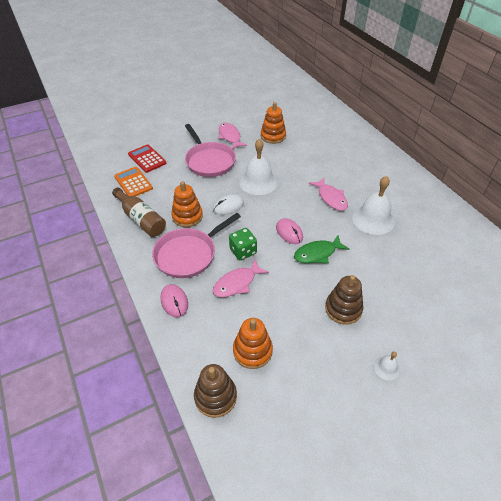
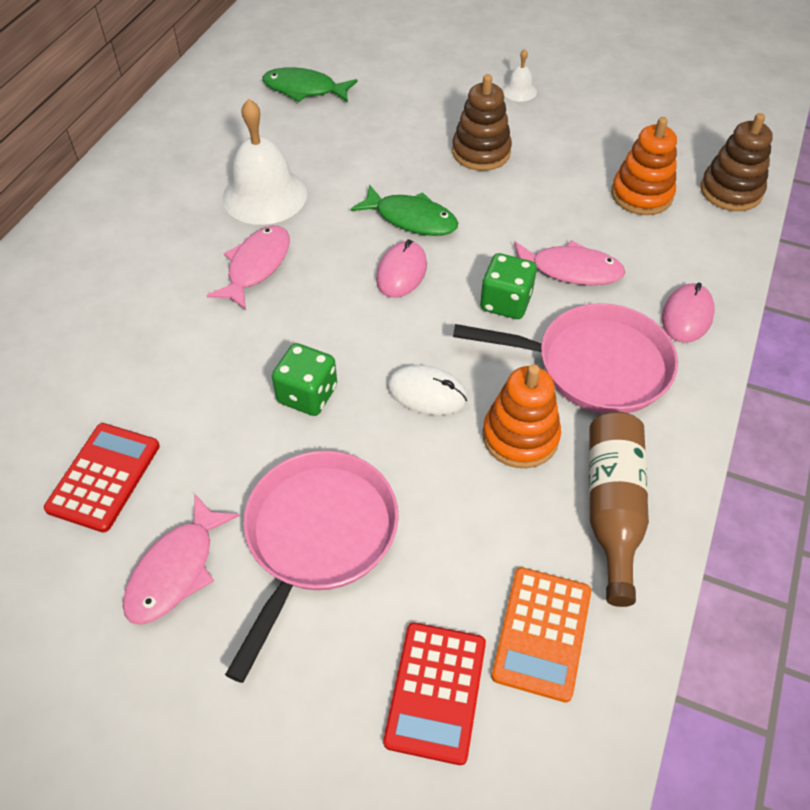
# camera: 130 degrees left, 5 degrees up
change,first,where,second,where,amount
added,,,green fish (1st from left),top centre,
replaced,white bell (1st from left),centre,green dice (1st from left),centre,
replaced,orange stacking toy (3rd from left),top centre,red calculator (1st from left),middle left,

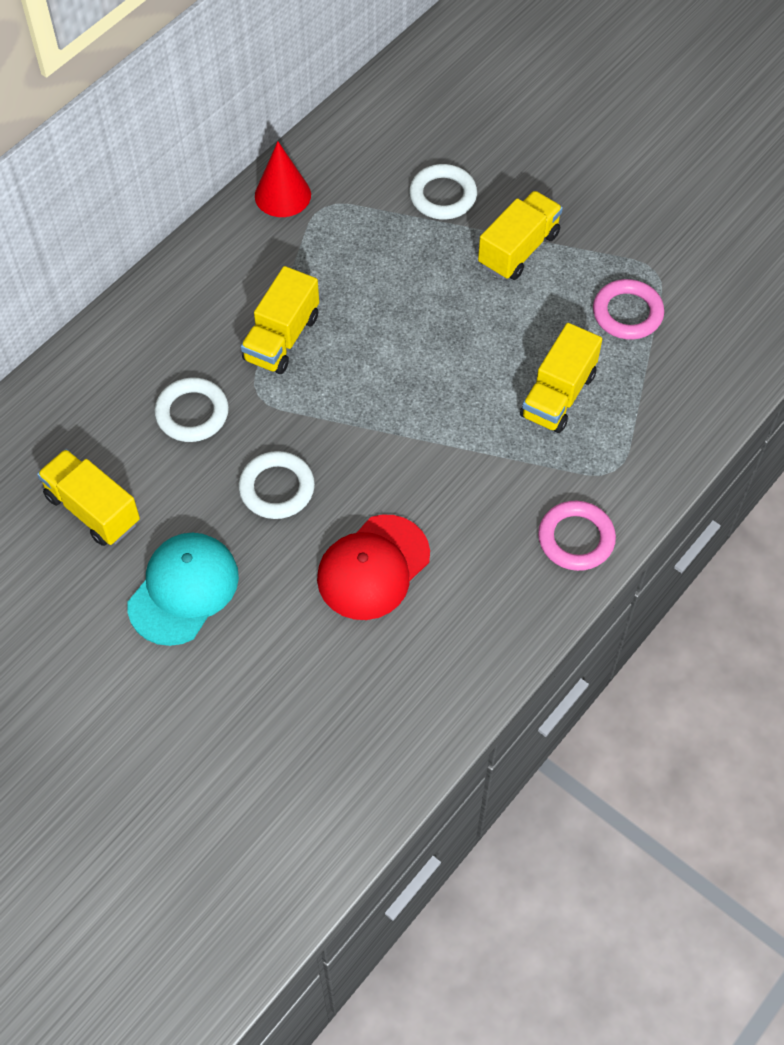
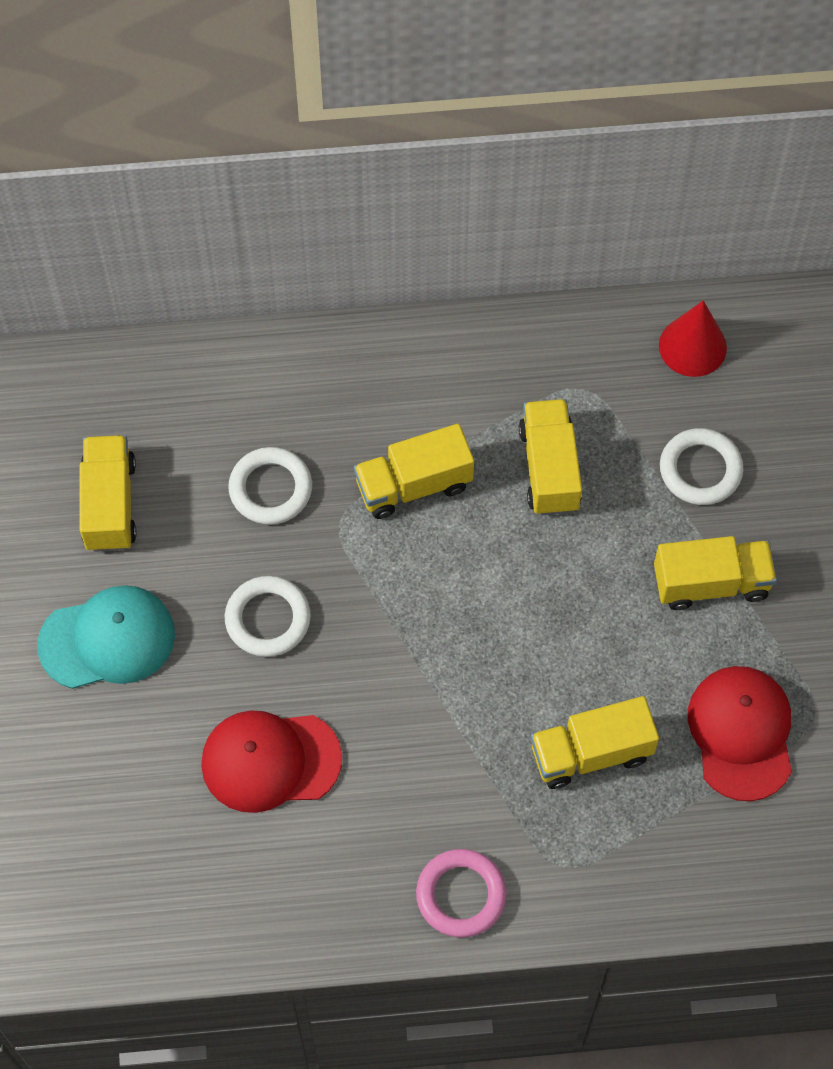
# camera: 45 degrees right, 5 degrees up
change,first,where,second,where,amount
added,,,yellow truck (3rd from left),centre,
moved,red cone,top centre,,top right,
replaced,pink ring (2nd from left),top right,red cap (2nd from left),bottom right,

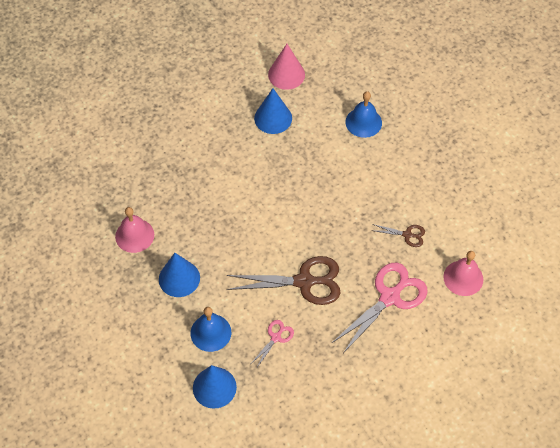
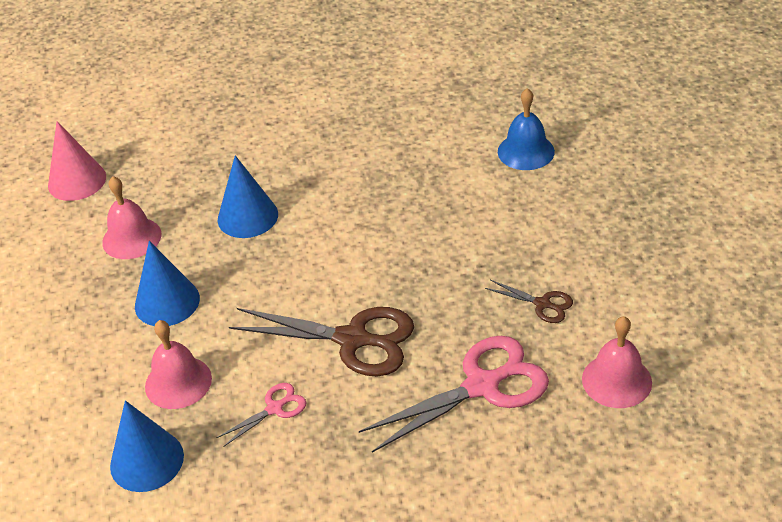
# camera: 20 degrees right, 15 degrees down
change,first,where,second,where,amount
moved,blue cone (3rd from left),top centre,,middle left,
moved,pink cone,top centre,,top left,
recoloured,blue bell (1st from left),bottom centre,pink bell (2nd from left),bottom left,

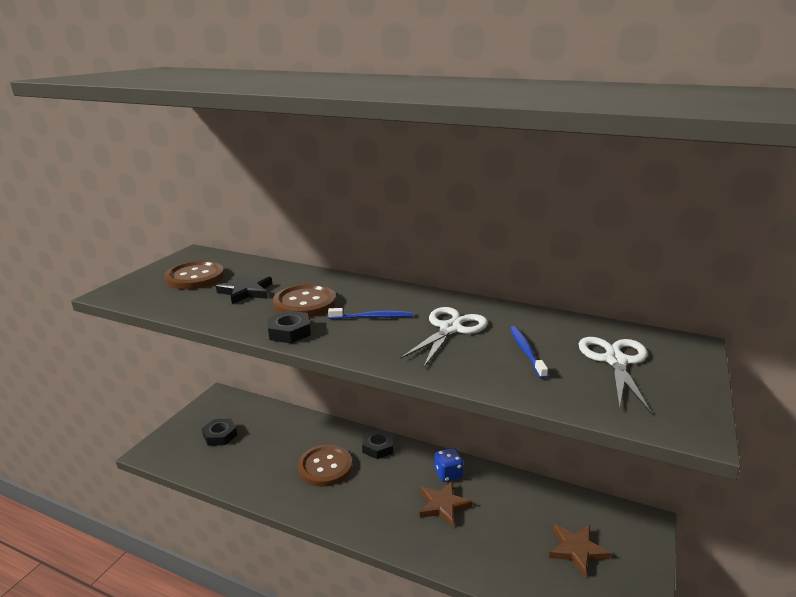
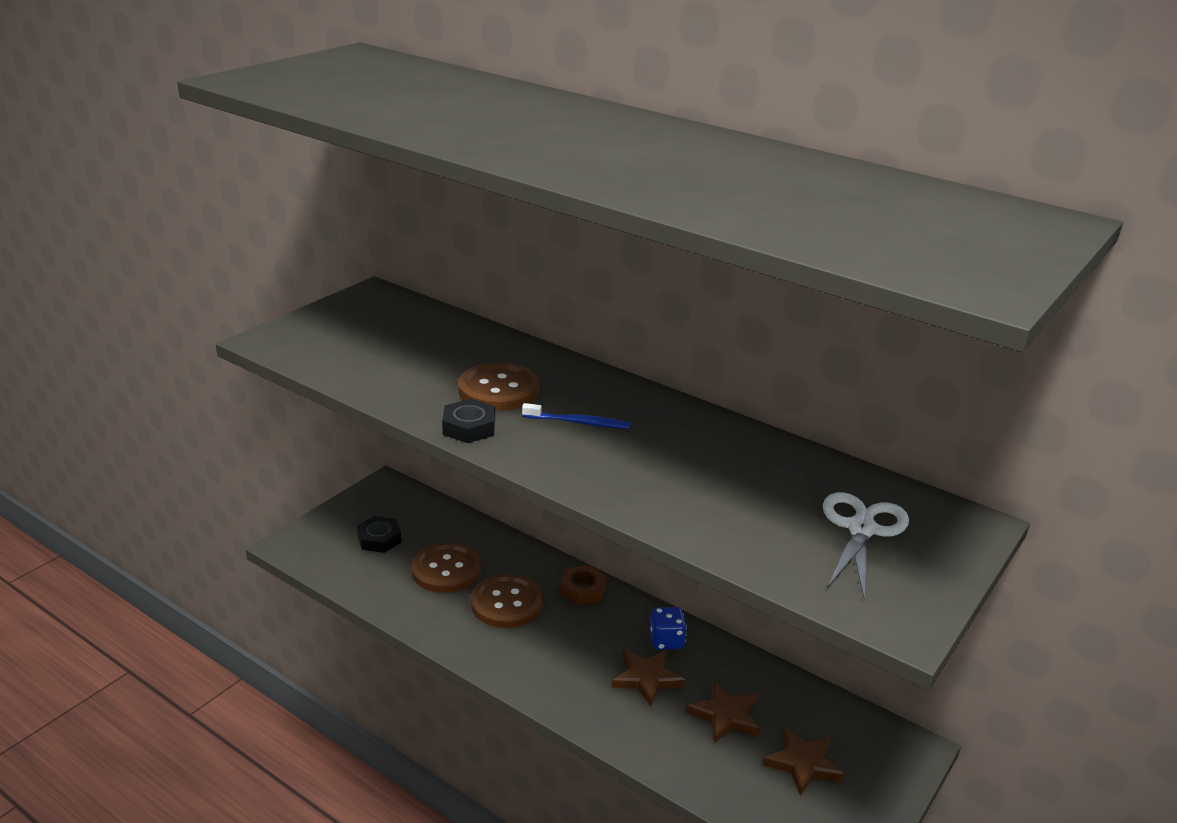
# camera: 10 degrees right, 5 degrees up
change,first,where,second,where,amount
removed,black star,middle left,,,
removed,white scissors (1st from left),centre,,,
removed,blue toothbrush (2nd from left),centre,,,
added,,,brown star (2nd from left),bottom centre,
moved,brown button (1st from left),middle left,,bottom centre,
recoloured,black nut (3rd from left),bottom centre,brown nut,bottom centre,

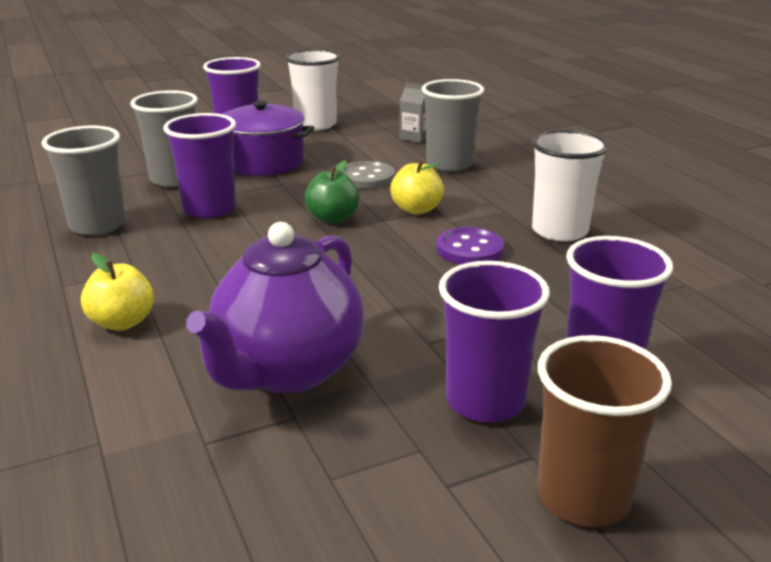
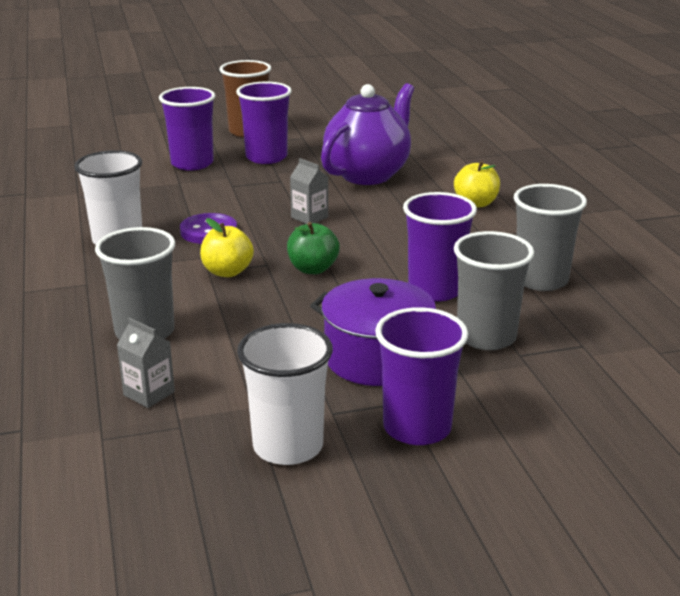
# camera: 170 degrees left, 0 degrees up
change,first,where,second,where,amount
removed,grey button,top centre,,,
added,,,grey carton (2nd from left),top centre,

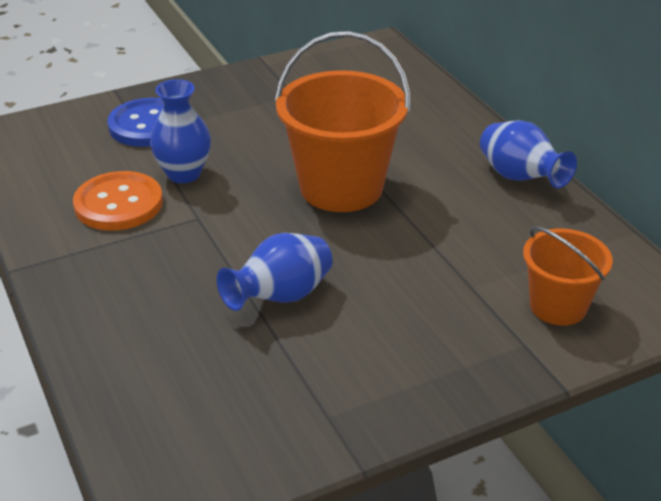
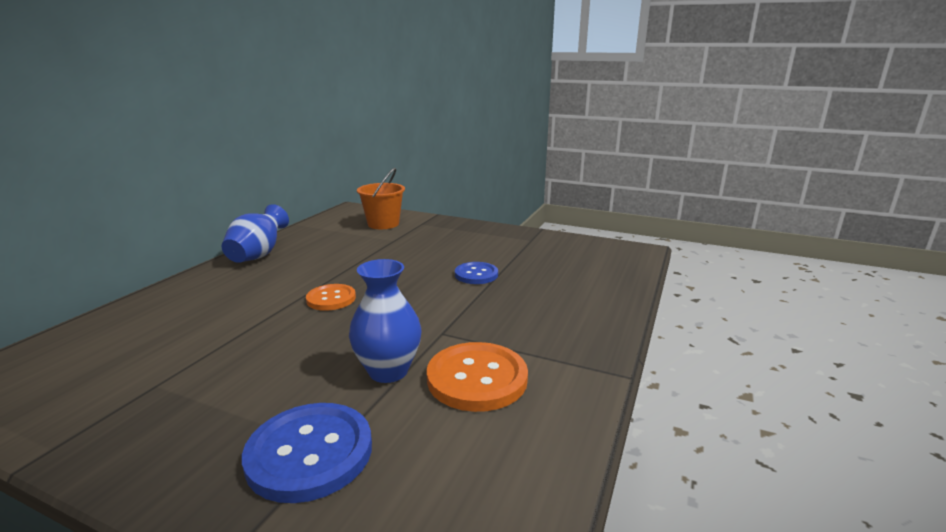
# camera: 130 degrees left, 15 degrees down
change,first,where,second,where,amount
replaced,blue vase (2nd from left),centre,blue button (2nd from left),centre,
replaced,orange bucket (1st from left),top centre,orange button (1st from left),centre,

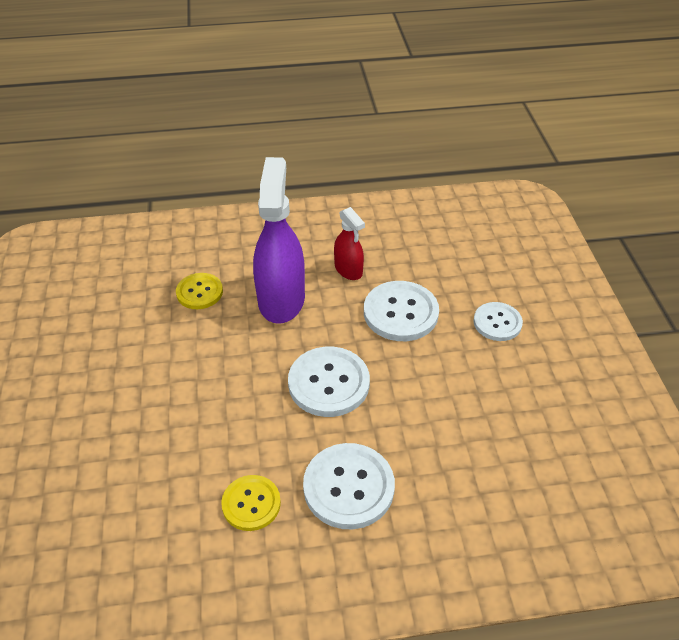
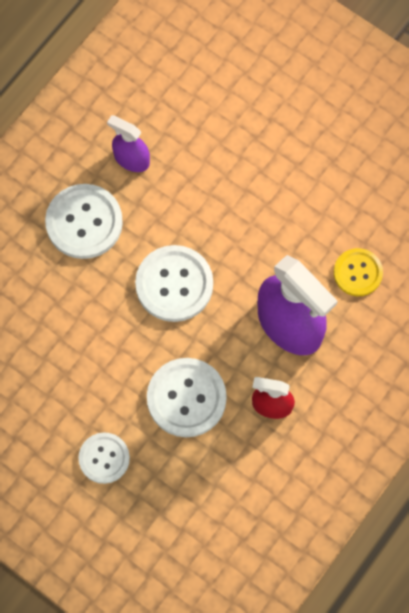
# camera: 135 degrees right, 25 degrees up
change,first,where,second,where,amount
replaced,yellow button (2nd from left),bottom centre,purple spray bottle (1st from left),top left,

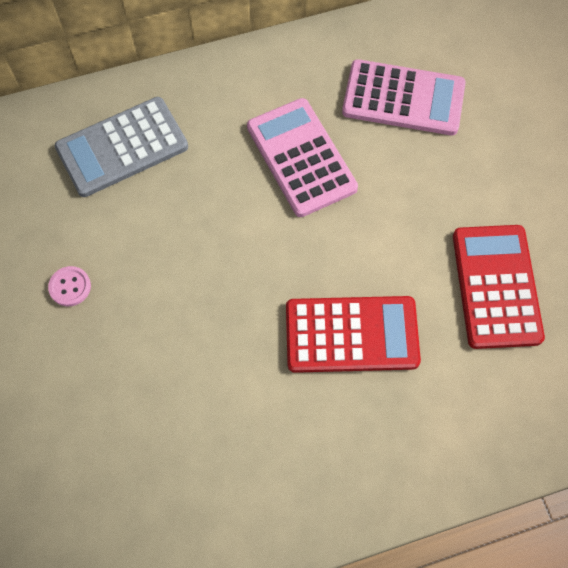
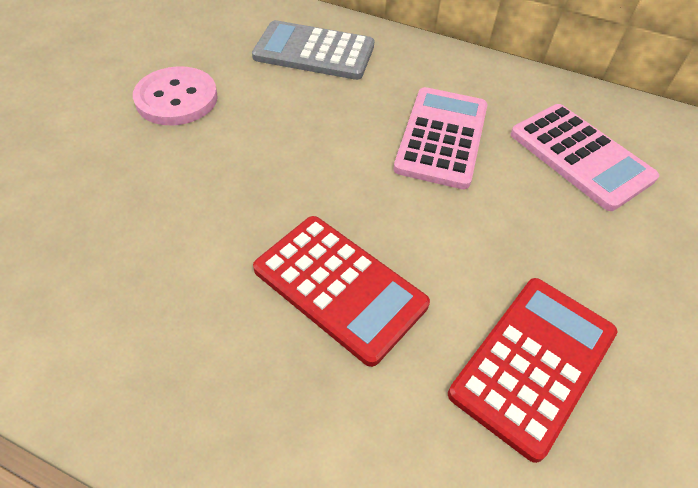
# camera: 40 degrees right, 15 degrees down
change,first,where,second,where,amount
resized,pink button,middle left,,top left,x2.01

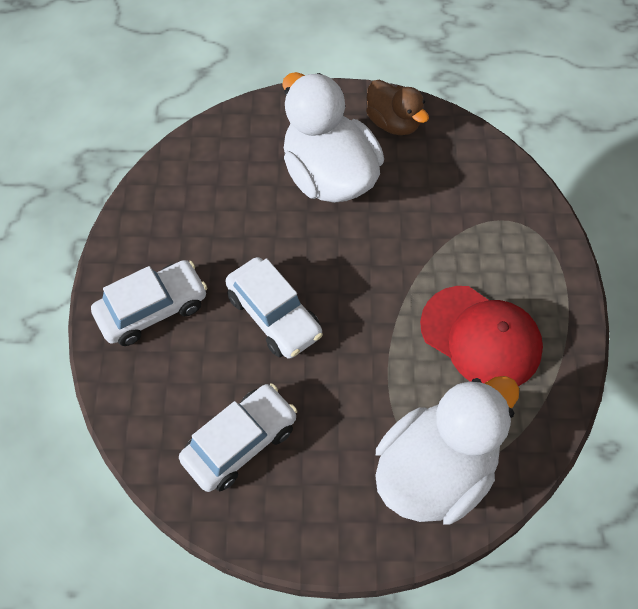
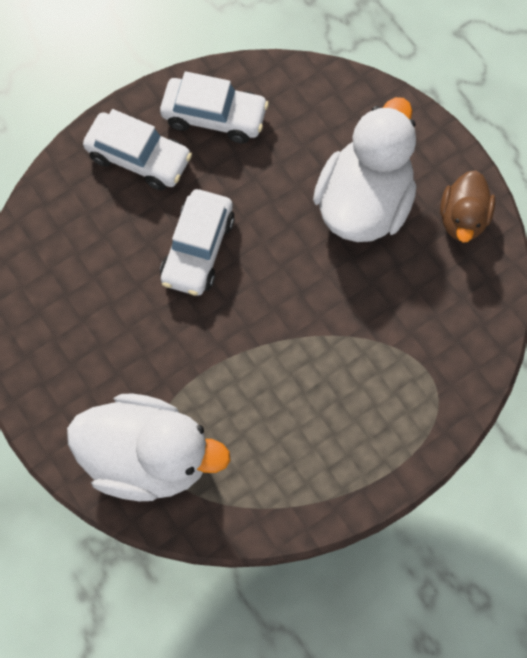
# camera: 55 degrees right, 10 degrees up
change,first,where,second,where,amount
removed,red cap,middle right,,,
moved,white car (2nd from left in the first image),bottom centre,white car (3rd from left),top centre,

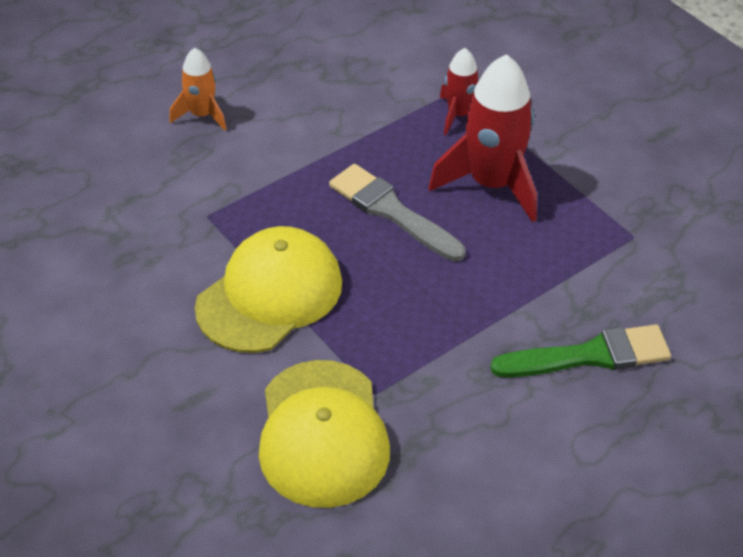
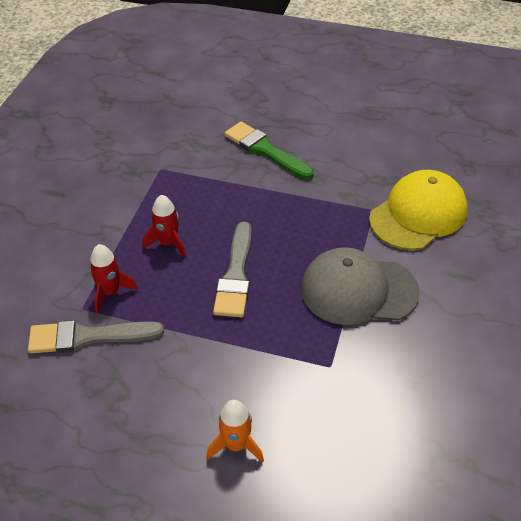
# camera: 125 degrees left, 0 degrees up
change,first,where,second,where,amount
added,,,grey brush (1st from left),middle left,
recoloured,yellow cap (1st from left),centre,grey cap,middle right,
resized,red rocket (2nd from left),top centre,,middle left,x0.54

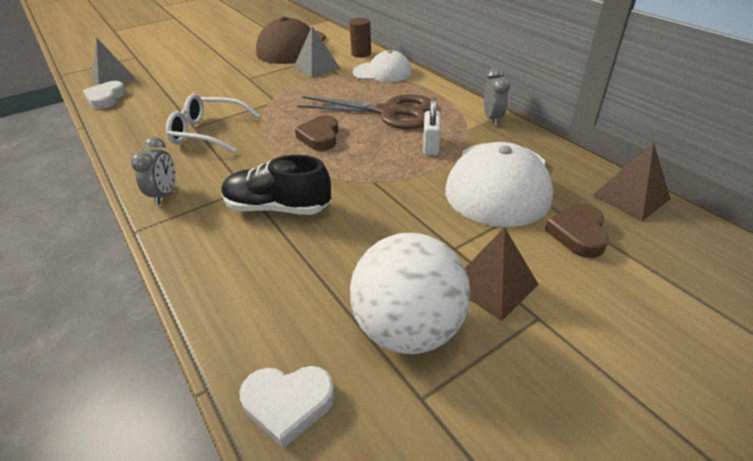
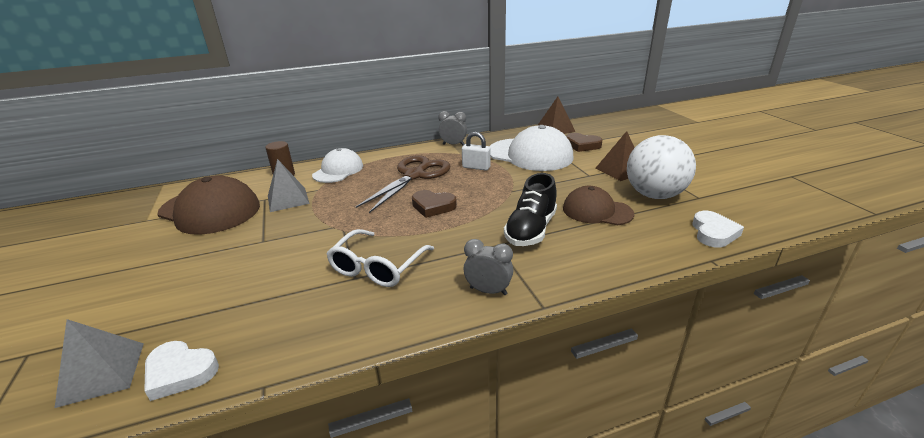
# camera: 75 degrees left, 10 degrees down
change,first,where,second,where,amount
added,,,brown cap (2nd from left),centre,

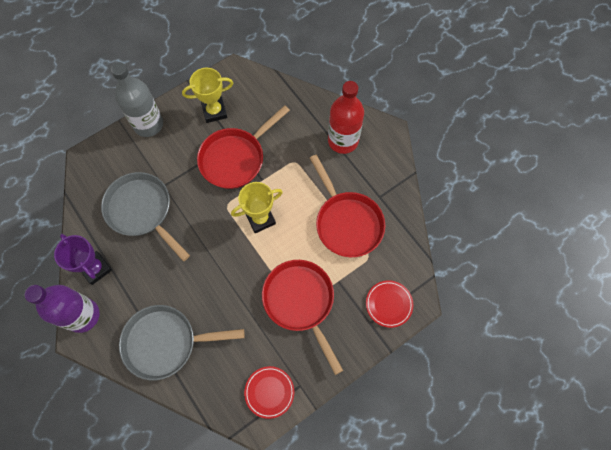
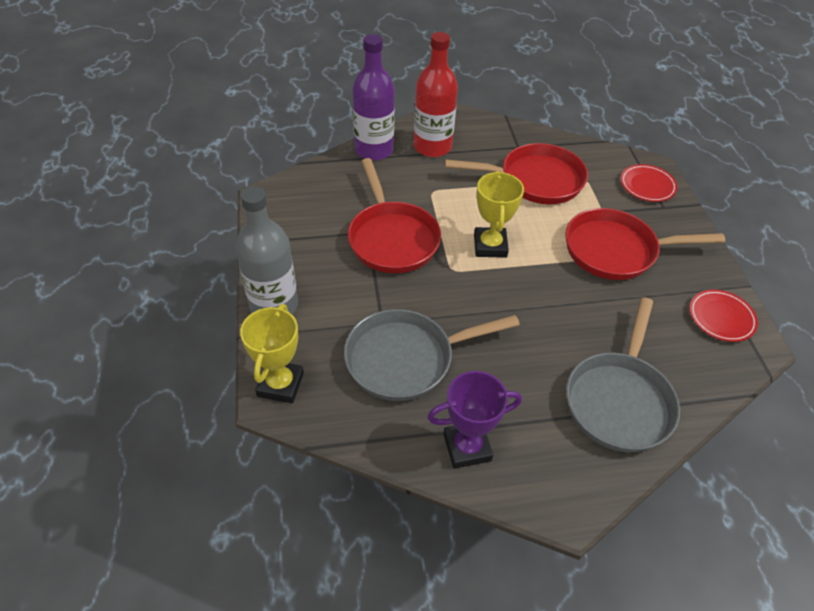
# camera: 65 degrees left, 20 degrees down
change,first,where,second,where,amount
moved,purple bottle,bottom left,,top centre,
moved,yellow trophy (1st from left),top centre,,centre,

